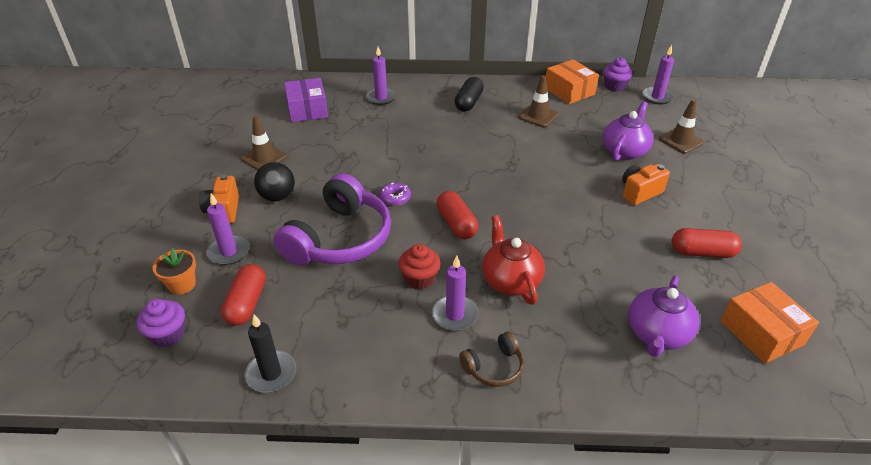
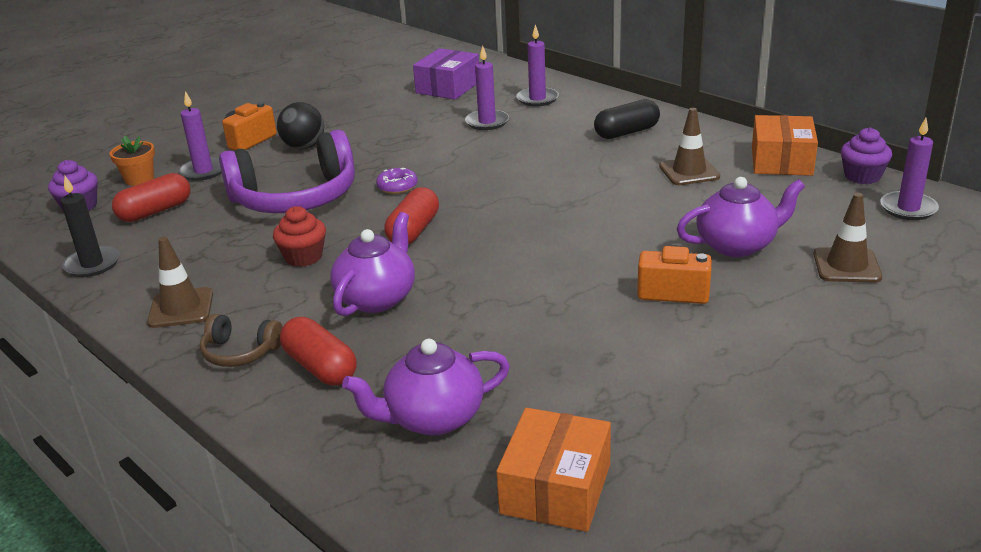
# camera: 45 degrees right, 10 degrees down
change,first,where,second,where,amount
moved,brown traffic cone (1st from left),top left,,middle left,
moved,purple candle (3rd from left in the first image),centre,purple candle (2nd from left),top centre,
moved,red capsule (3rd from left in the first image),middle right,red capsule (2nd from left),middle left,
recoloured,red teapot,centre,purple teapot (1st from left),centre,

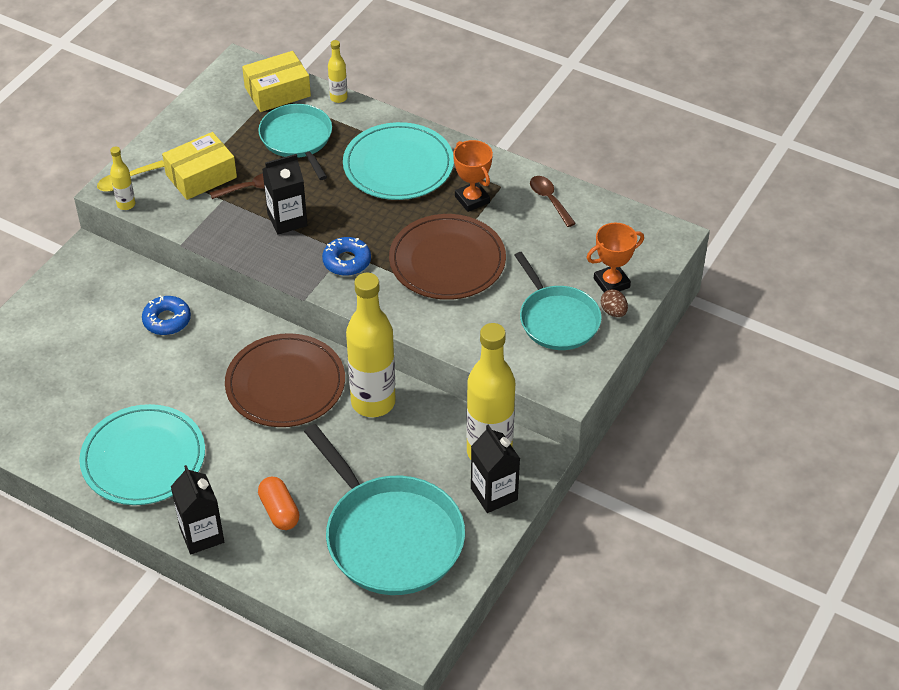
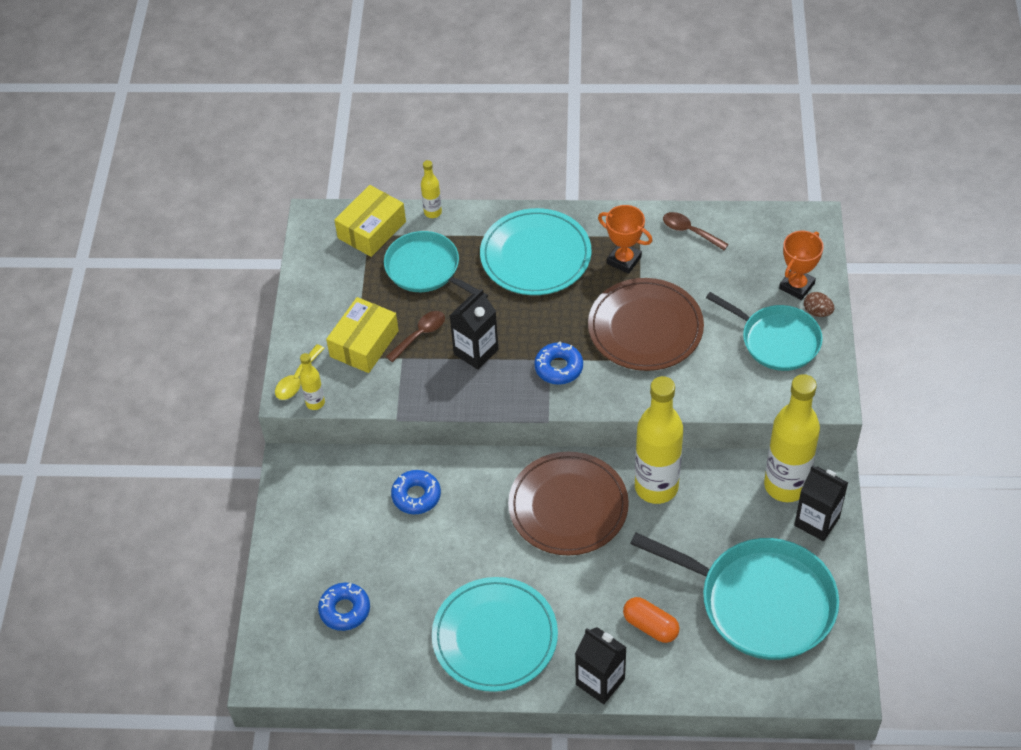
# camera: 25 degrees left, 5 degrees up
change,first,where,second,where,amount
added,,,blue donut (1st from left),bottom centre,

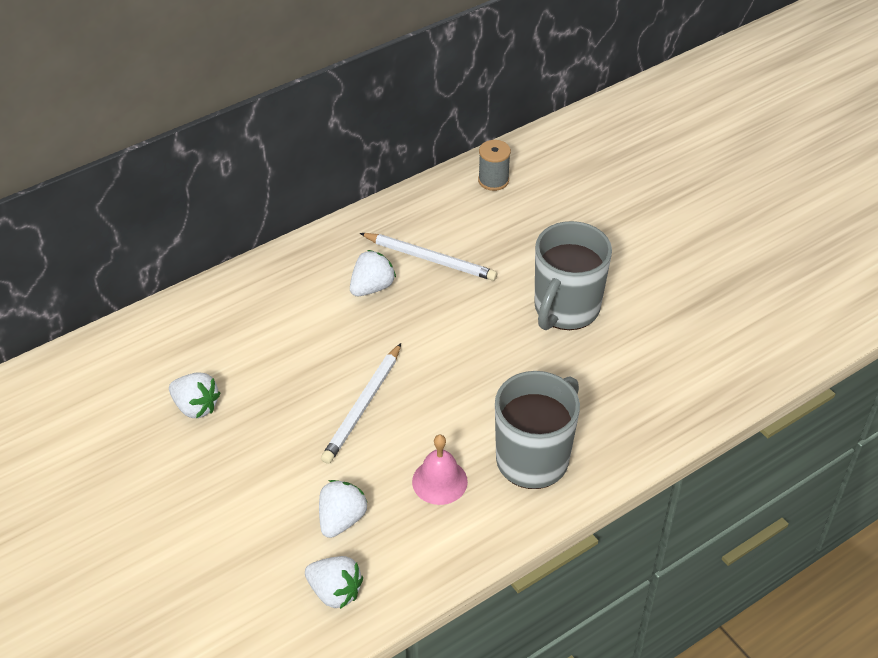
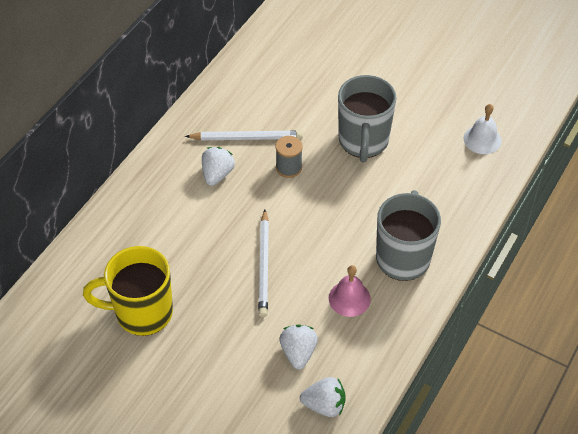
# camera: 25 degrees left, 5 degrees up
change,first,where,second,where,amount
added,,,white bell,top right,
moved,grey spool,top centre,,centre,
replaced,white strawberry (1st from left),middle left,yellow mug,bottom left,

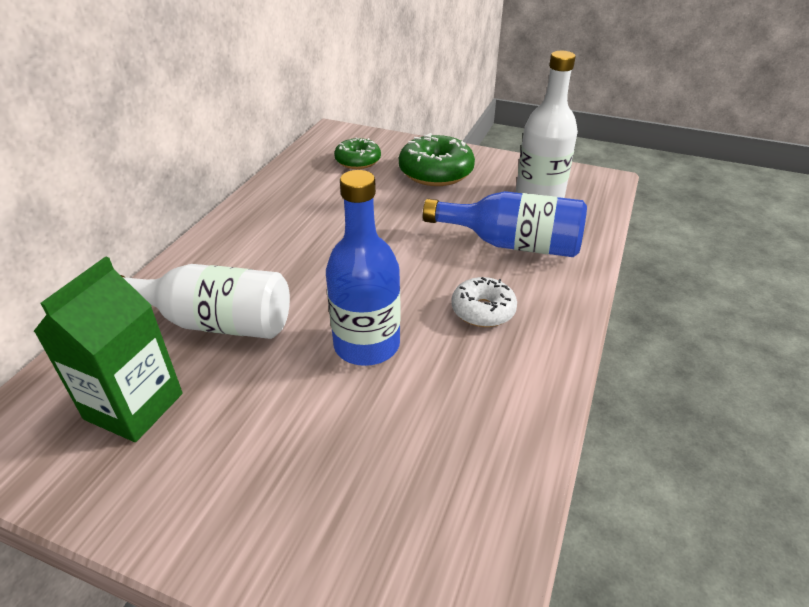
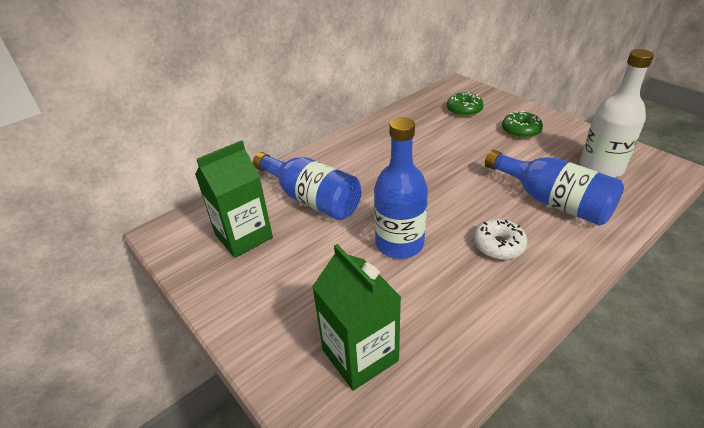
# camera: 30 degrees right, 0 degrees up
change,first,where,second,where,amount
added,,,green carton (2nd from left),bottom centre,
recoloured,white bottle (1st from left),middle left,blue bottle (1st from left),centre,
resized,green donut (2nd from left),top centre,,top right,x0.63

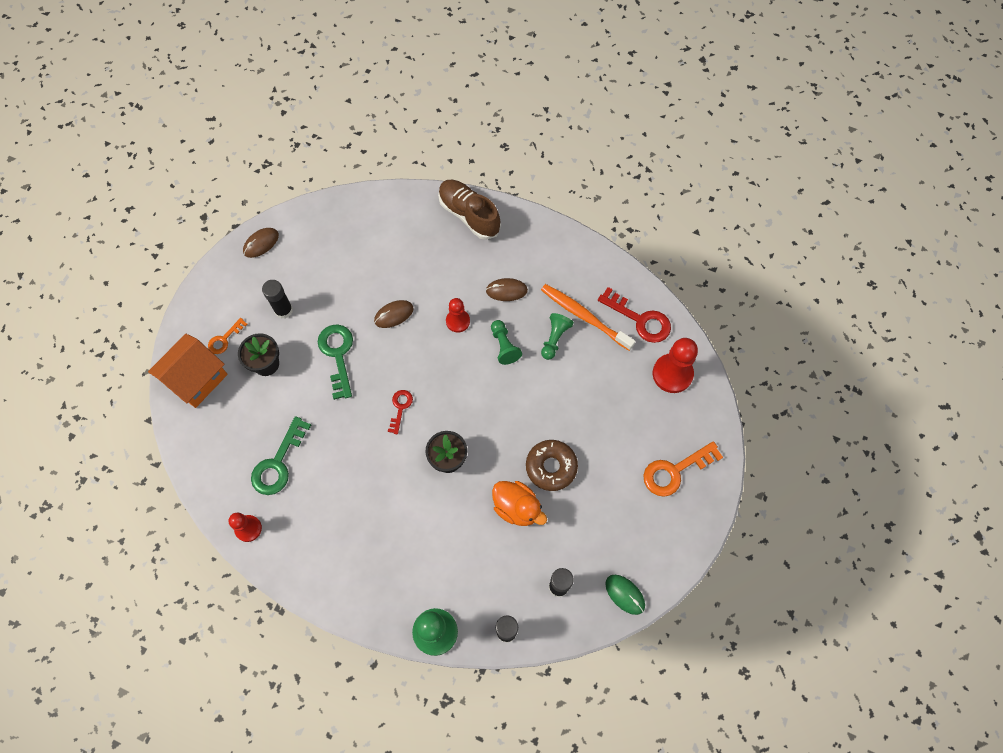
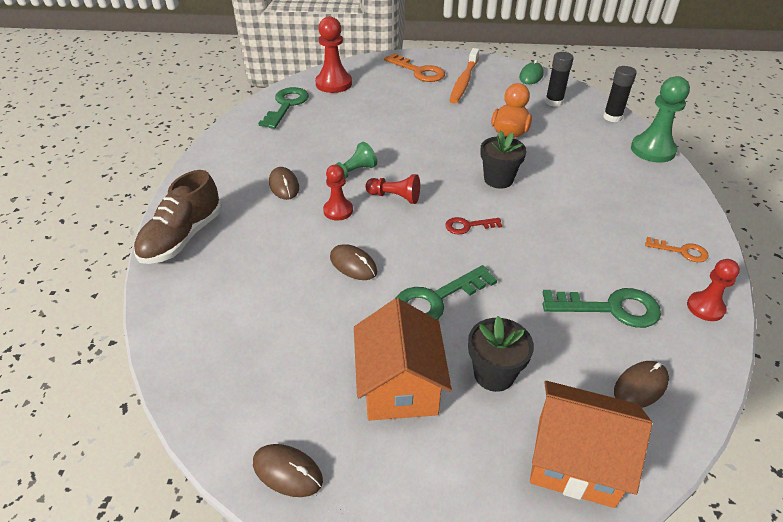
# camera: 110 degrees left, 25 degrees down
change,first,where,second,where,amount
removed,brown donut,centre,,,
removed,green pawn (3rd from left),centre,,,
added,,,red pawn (3rd from left),centre,
added,,,brown mouse (4th from left),bottom right,
moved,orange key (1st from left in the first image),middle left,orange key (2nd from left),middle right,
moved,orange toothbrush,centre,,top centre,
replaced,black glue stick (1st from left),middle left,orange house (1st from left),bottom centre,
recoloured,red key (2nd from left),centre,green key (1st from left),top centre,

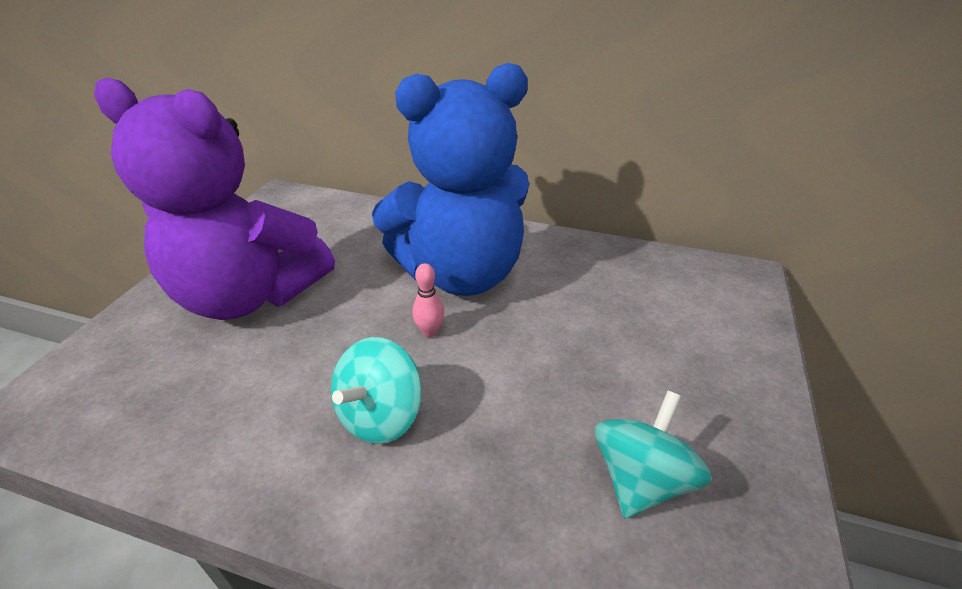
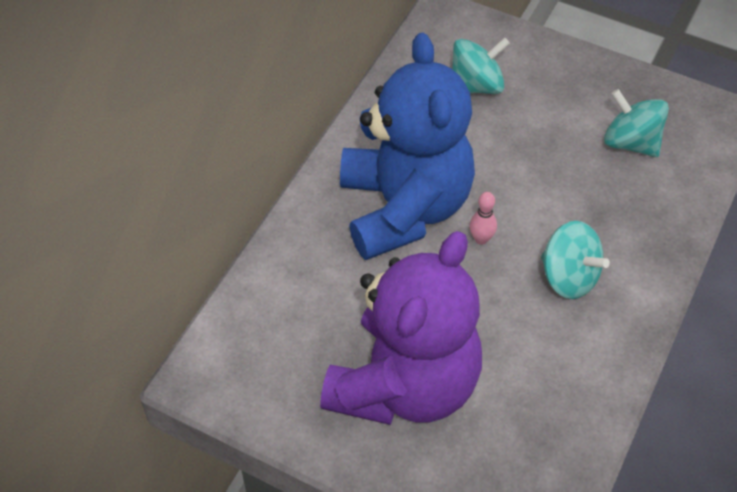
# camera: 80 degrees left, 15 degrees up
change,first,where,second,where,amount
added,,,turquoise spinning top (1st from left),top centre,

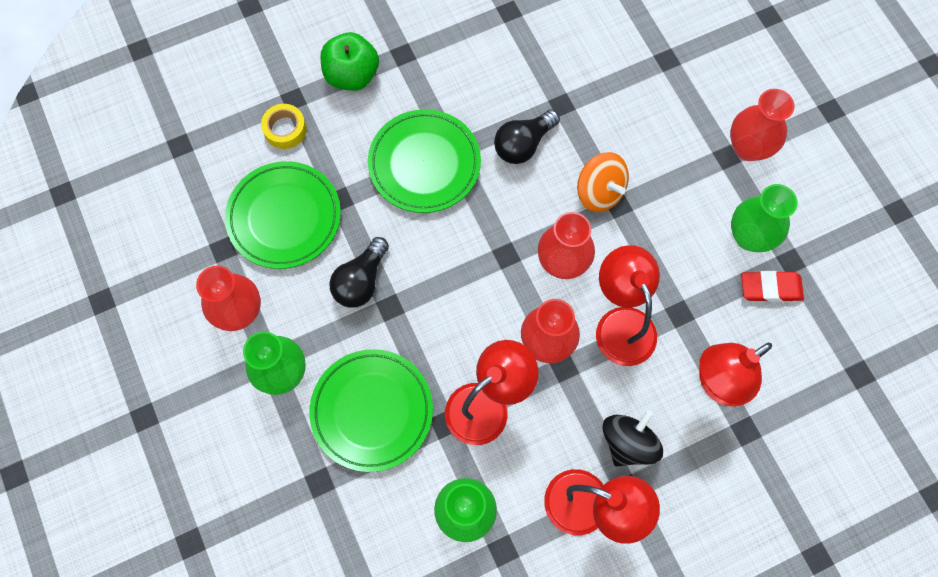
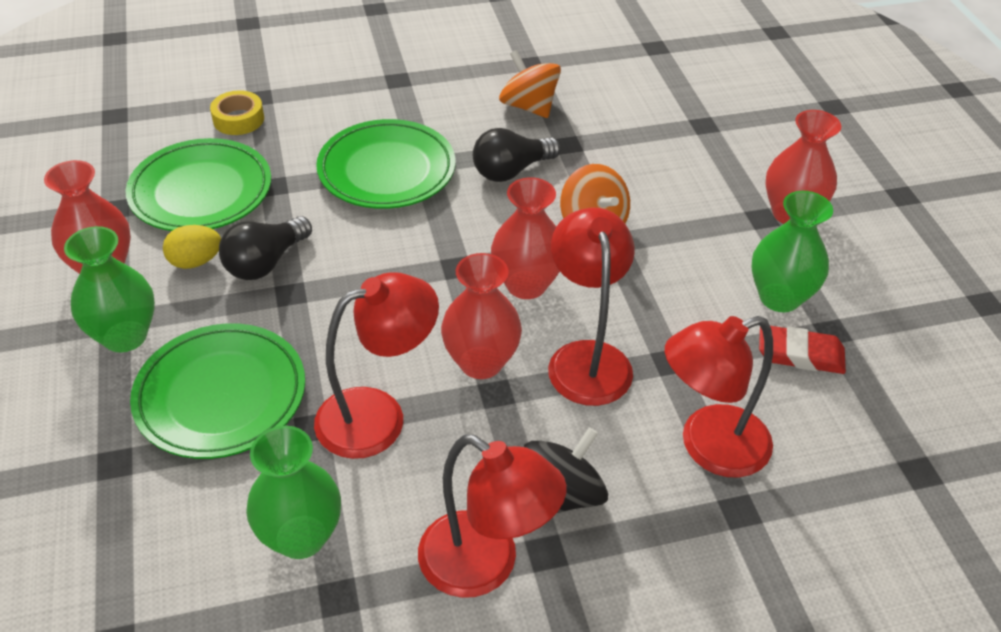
# camera: 10 degrees right, 25 degrees down
change,first,where,second,where,amount
removed,green apple,top centre,,,
added,,,yellow egg,middle left,
added,,,orange spinning top (1st from left),top centre,

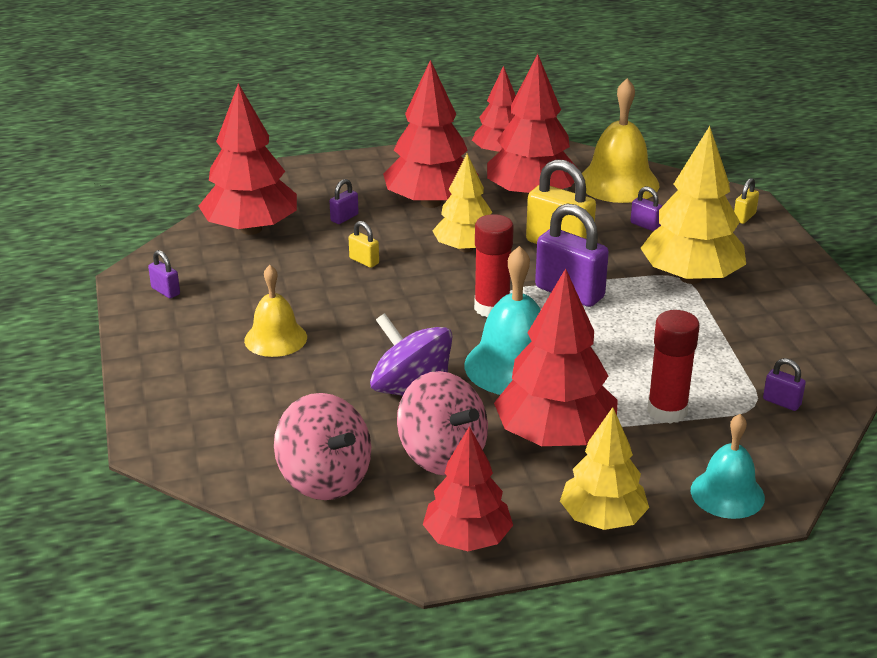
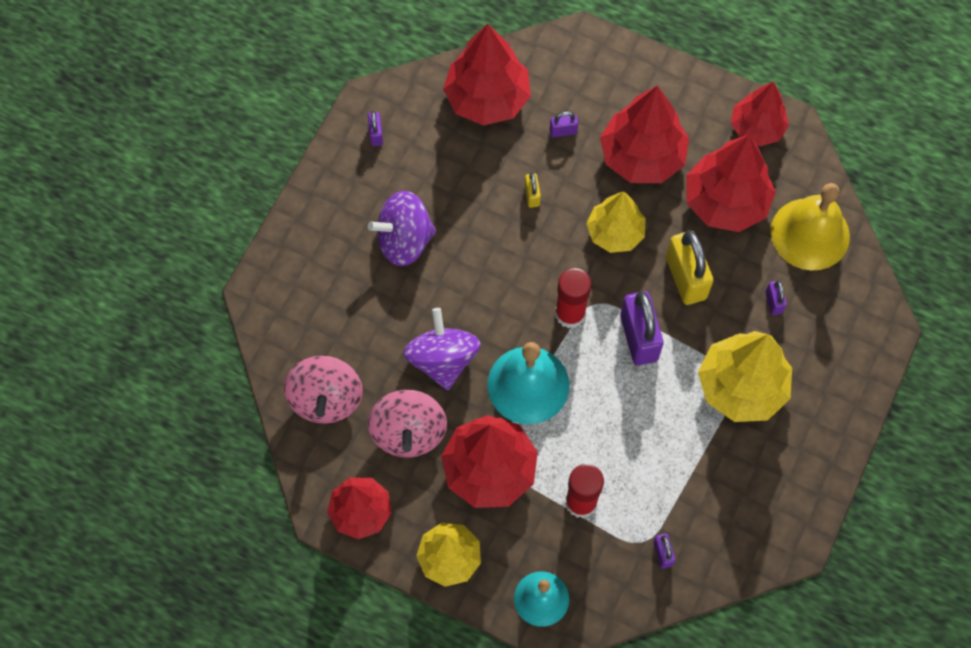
# camera: 40 degrees right, 35 degrees up
change,first,where,second,where,amount
removed,yellow padlock (3rd from left),top right,,,
replaced,yellow bell (1st from left),middle left,purple spinning top (1st from left),centre,

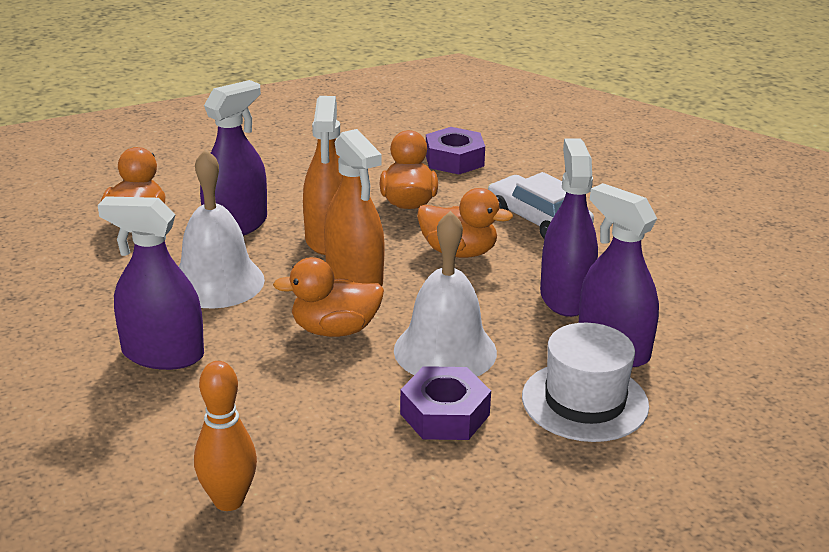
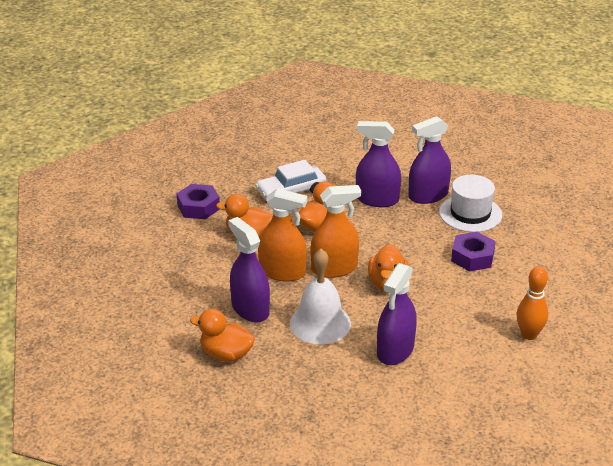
# camera: 75 degrees left, 5 degrees up
change,first,where,second,where,amount
removed,white bell (2nd from left),centre,,,

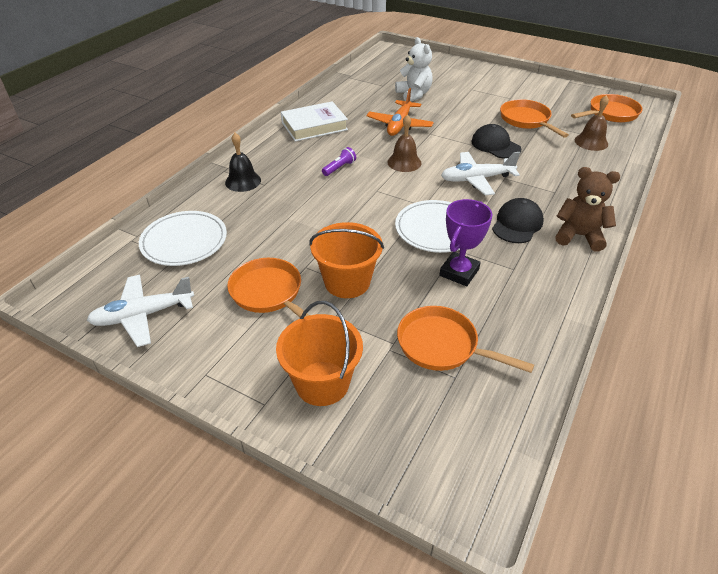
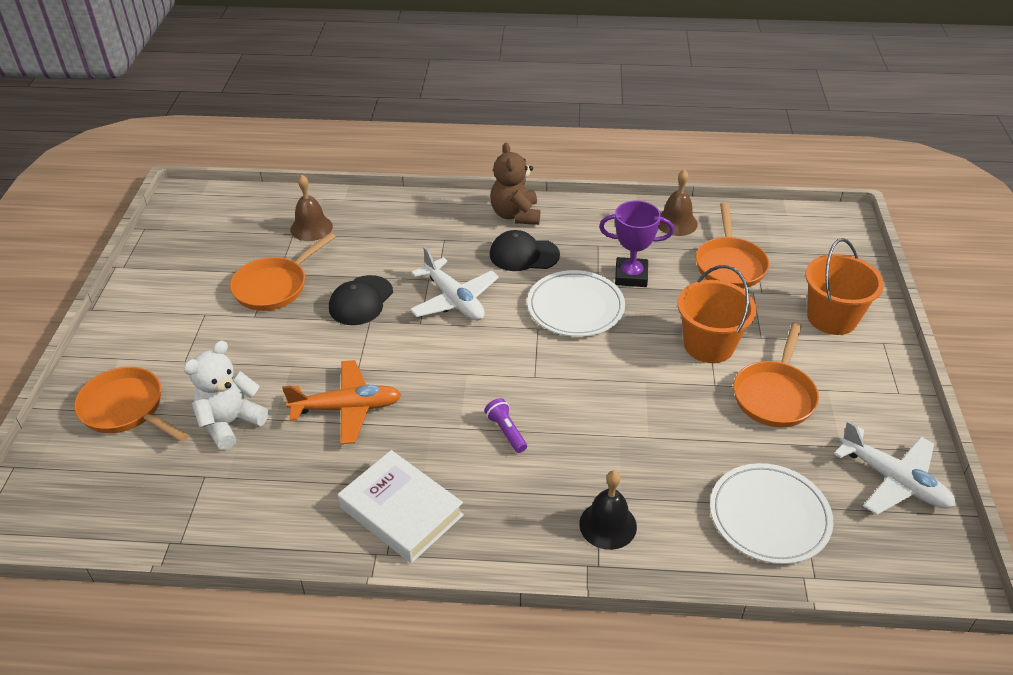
# camera: 115 degrees left, 0 degrees up
change,first,where,second,where,amount
moved,brown bell (1st from left in the first image),top centre,brown bell (2nd from left),top right,
moved,orange pan (4th from left in the first image),top right,orange pan (1st from left),middle left,
turned,purple flashlight,top centre,,centre,45 degrees clockwise

